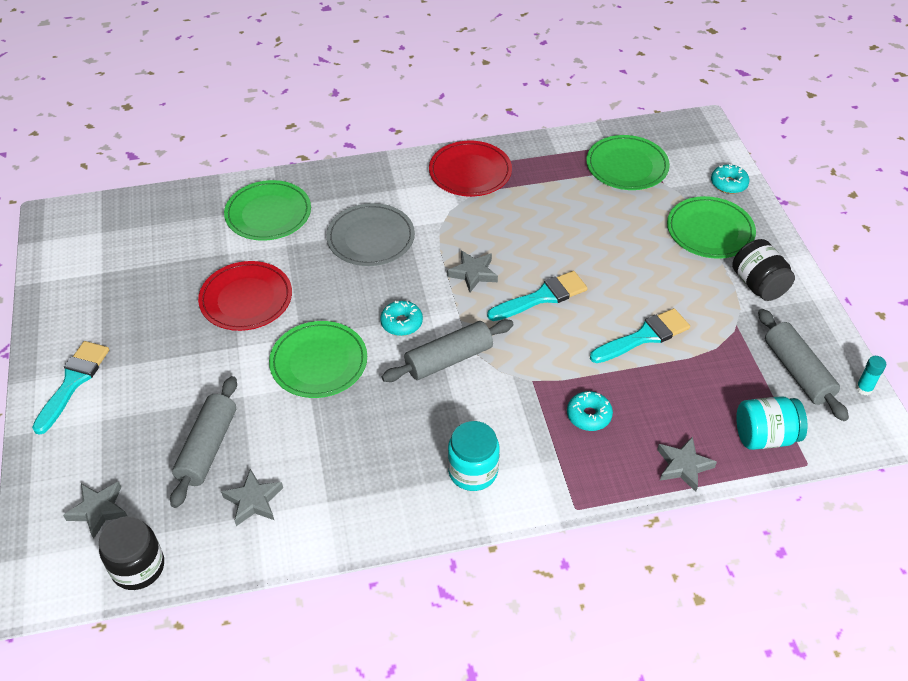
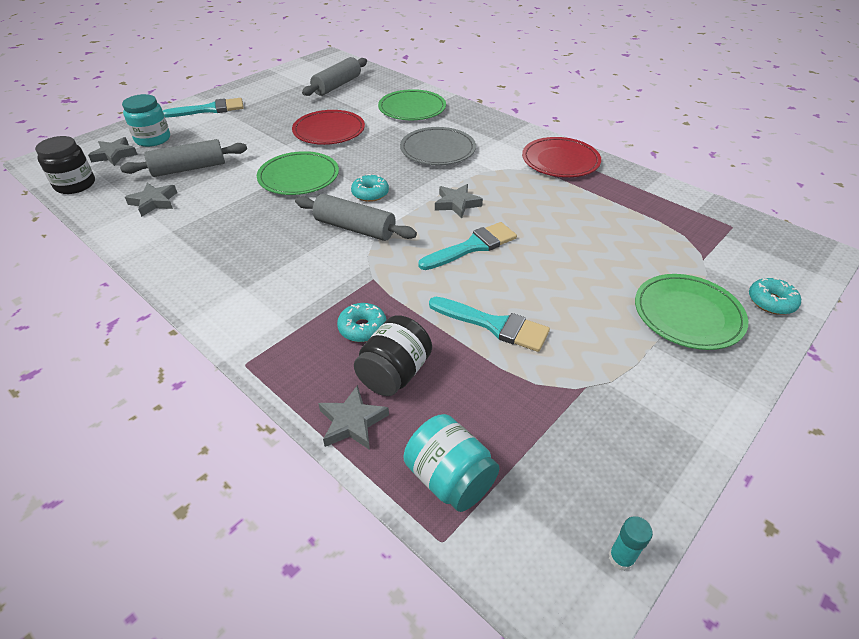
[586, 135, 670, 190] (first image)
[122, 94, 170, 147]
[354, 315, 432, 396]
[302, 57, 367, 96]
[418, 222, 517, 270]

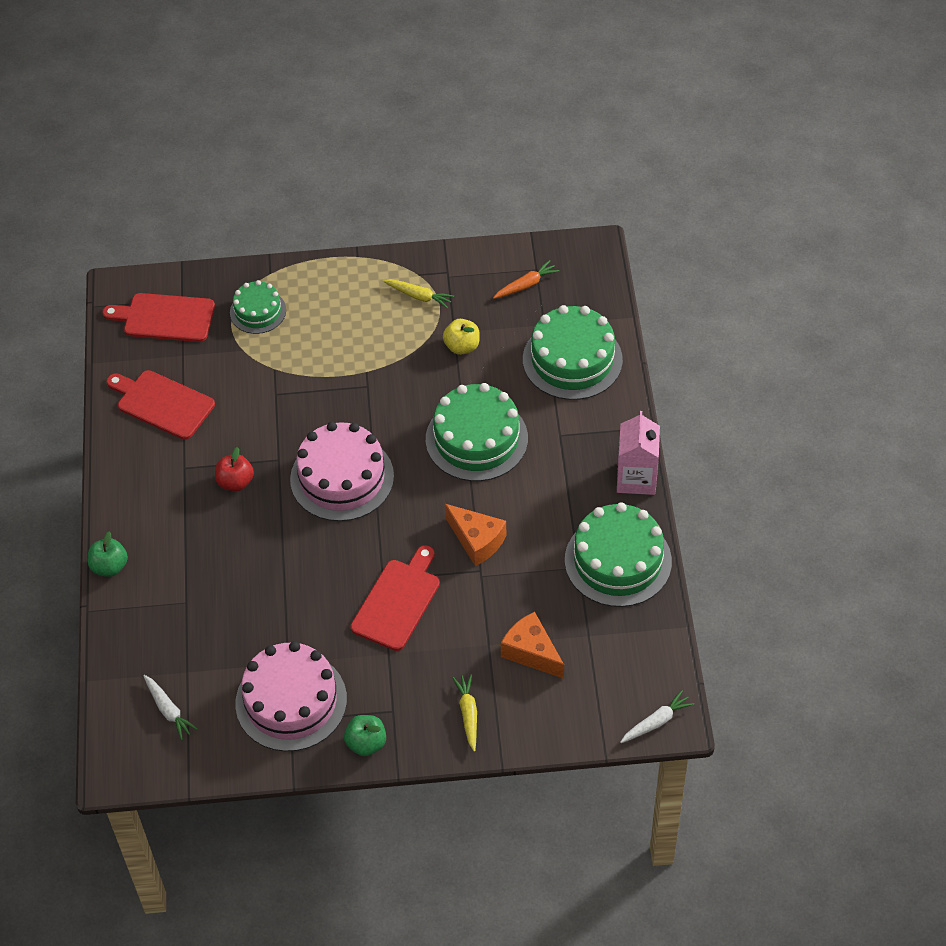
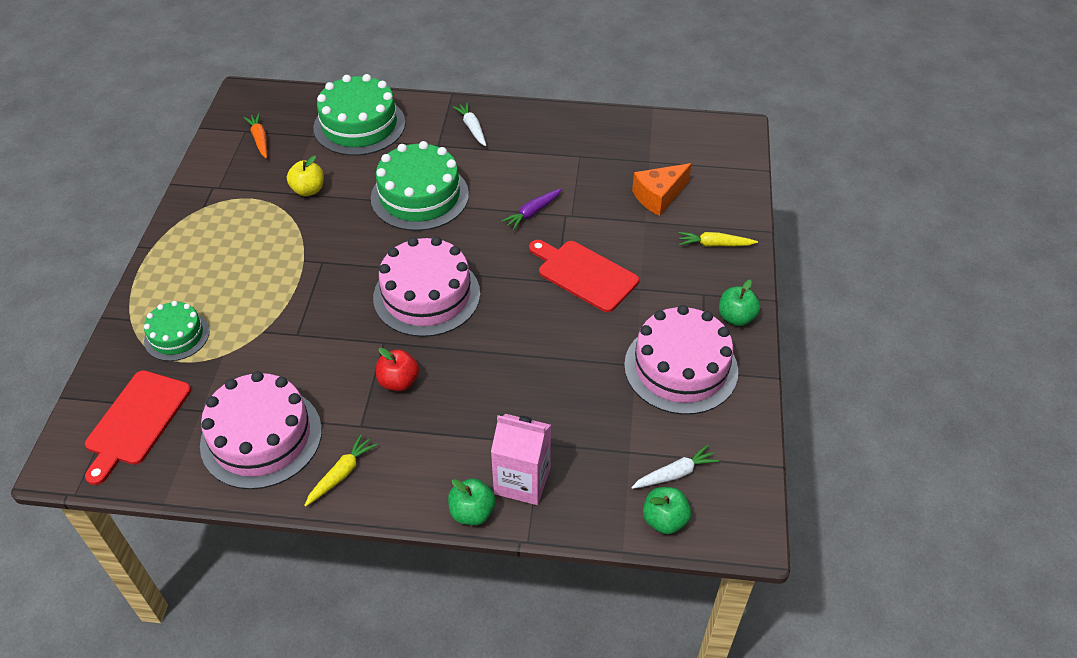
[565, 502, 672, 607] (first image)
[643, 487, 691, 534]
[304, 434, 377, 507]
[491, 414, 551, 505]
[453, 103, 486, 146]
[200, 371, 322, 489]
[502, 188, 562, 230]

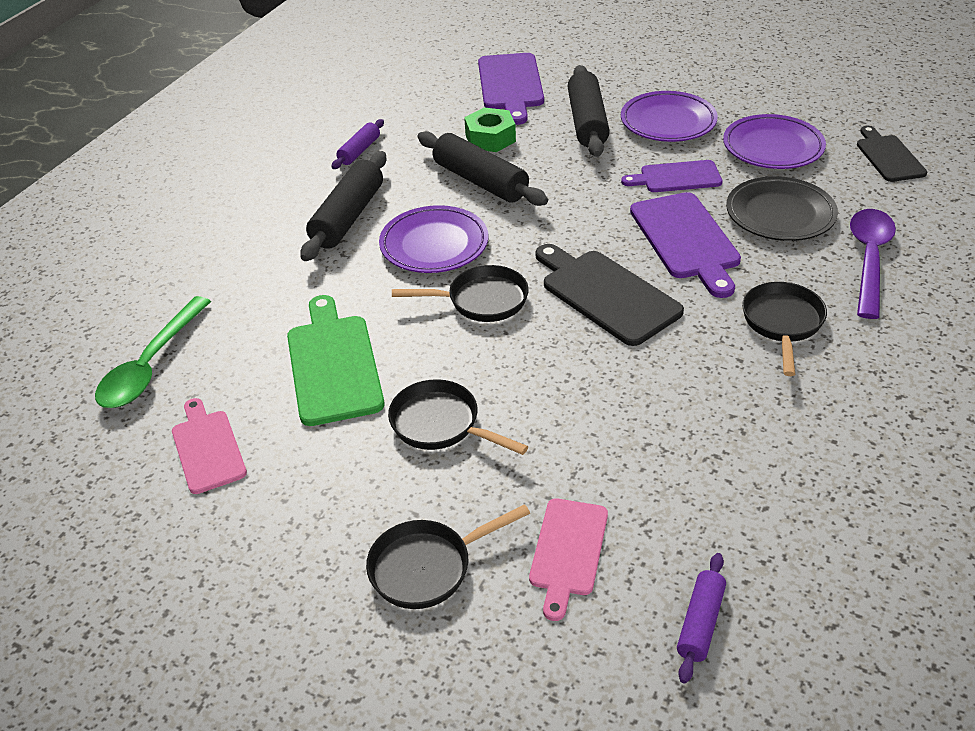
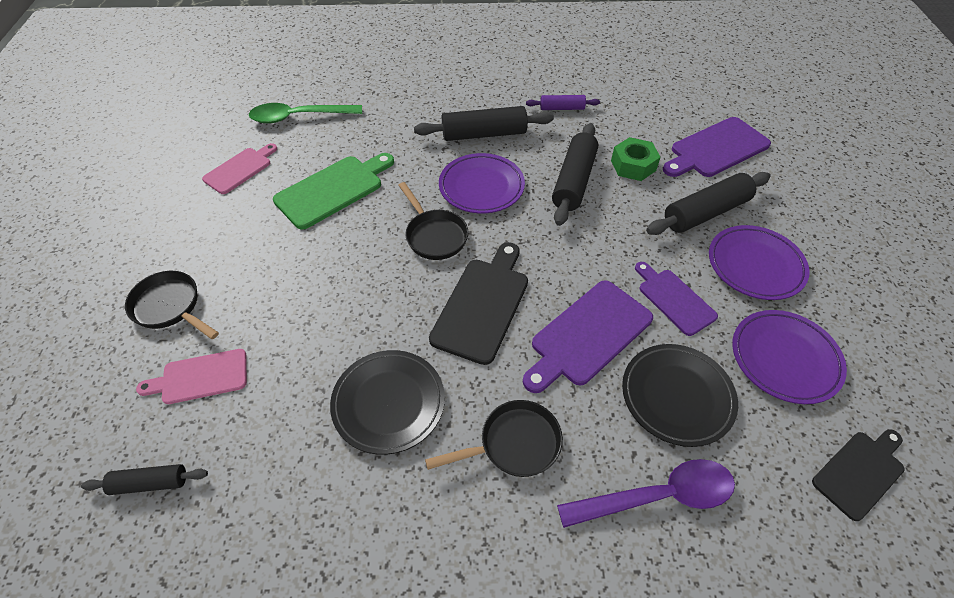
[388, 379, 528, 455] (first image)
[330, 350, 445, 455]
[81, 464, 208, 495]

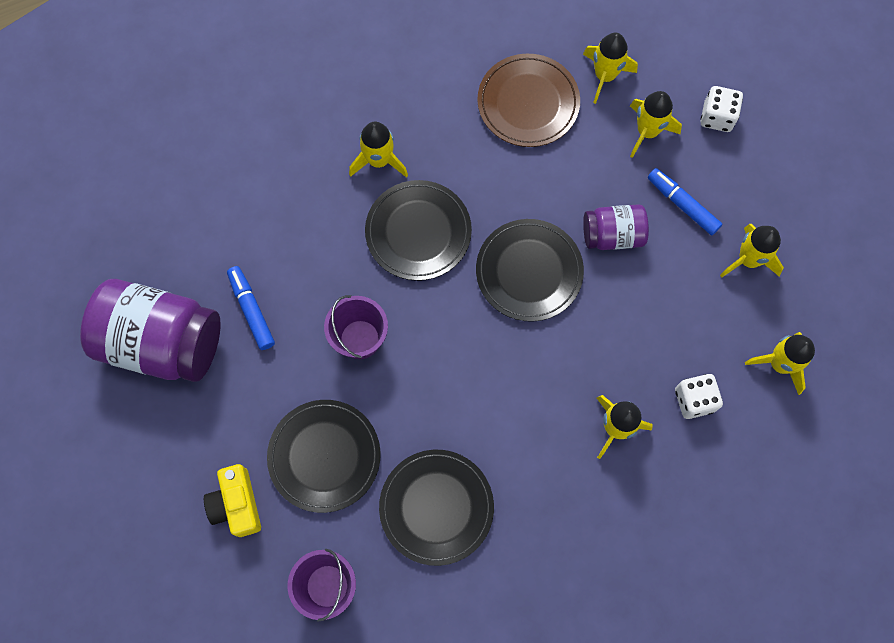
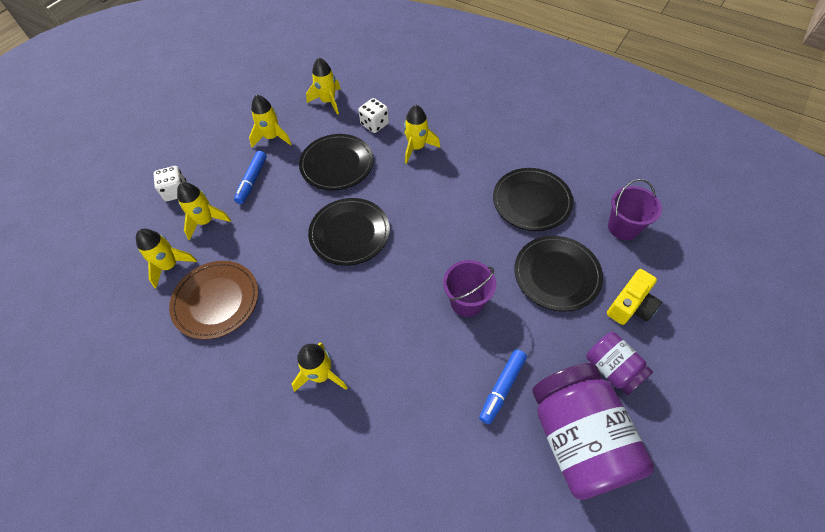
[299, 134, 373, 190]
[586, 332, 653, 395]

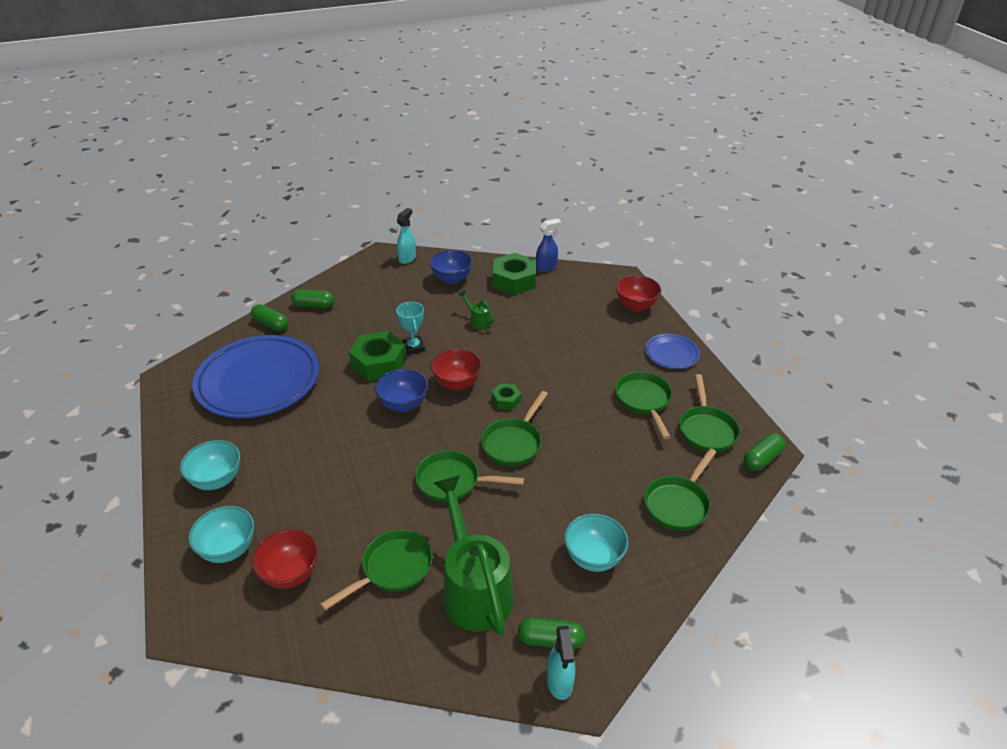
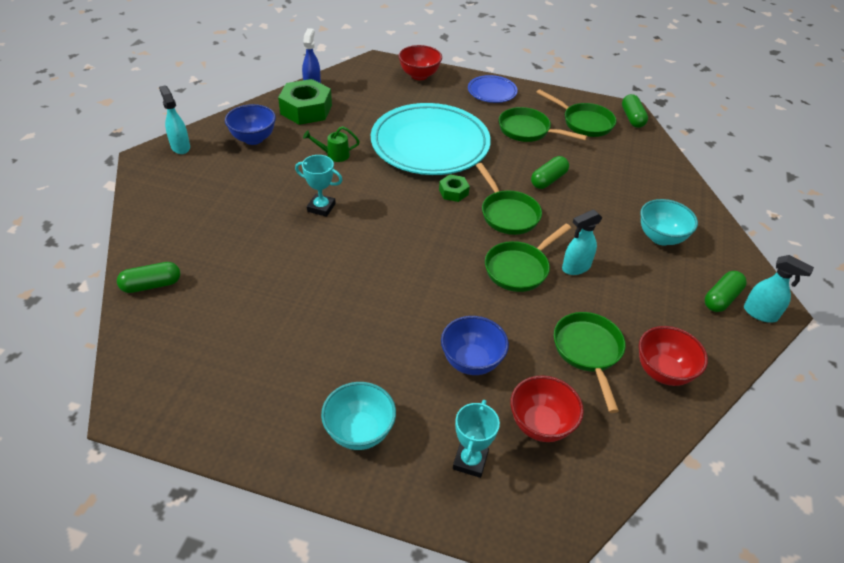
[192, 335, 319, 418] (first image)
[349, 331, 407, 381] (first image)
[434, 475, 514, 635] (first image)
[644, 448, 716, 531] (first image)
[371, 103, 491, 175]
[562, 209, 603, 275]
[531, 156, 569, 189]
[441, 316, 509, 375]
[639, 326, 708, 386]
[453, 400, 500, 478]

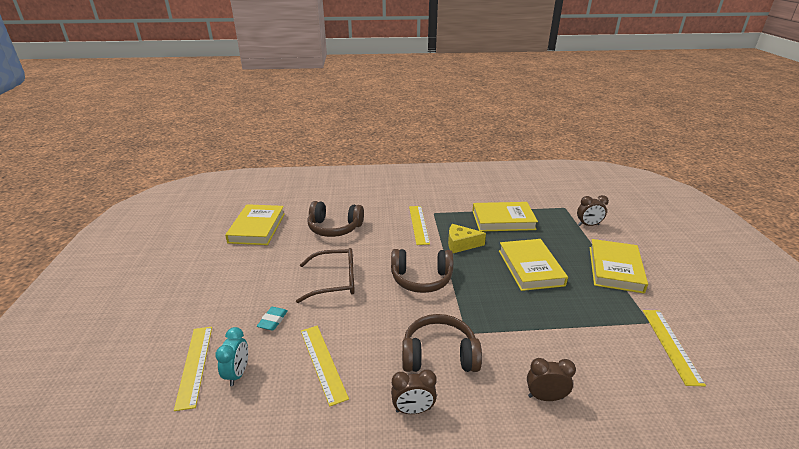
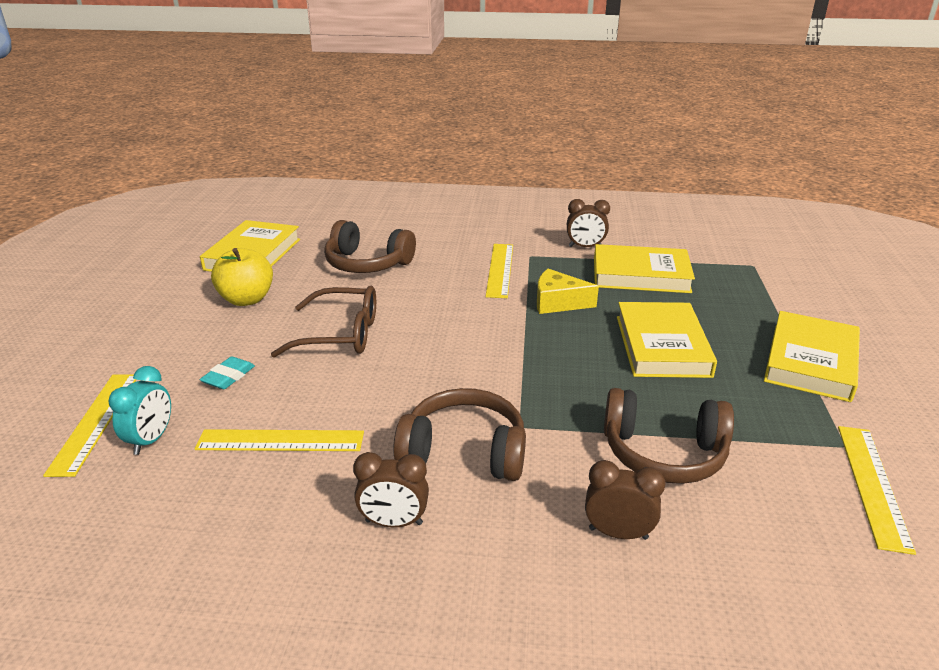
[211, 248, 273, 306]
[604, 388, 734, 484]
[567, 199, 610, 247]
[195, 429, 364, 451]

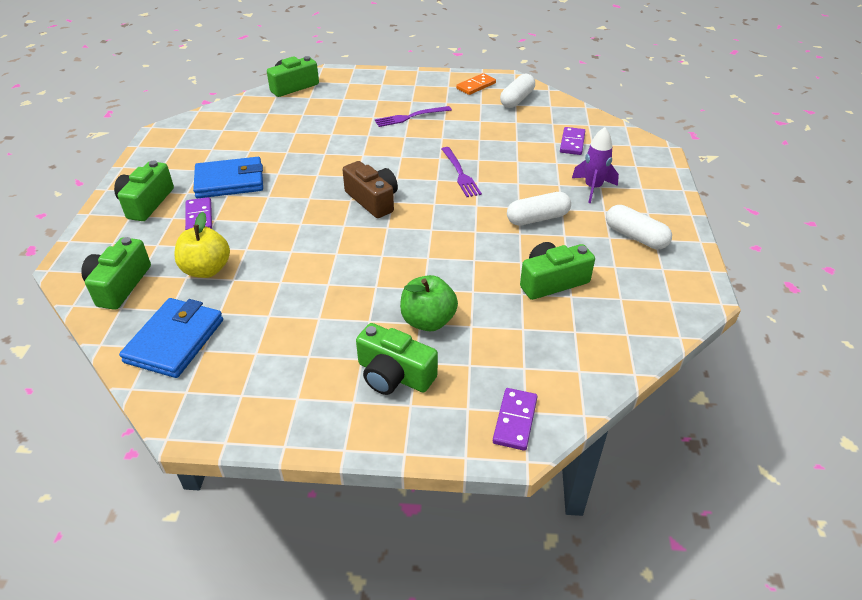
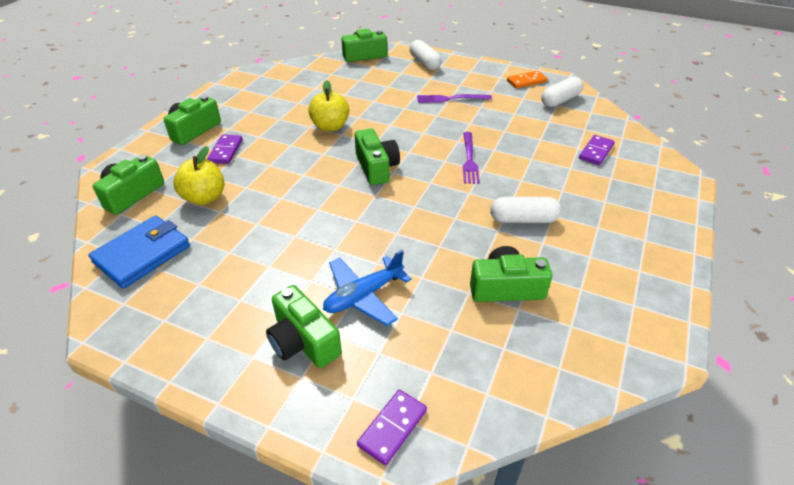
[193, 157, 263, 198] (first image)
[572, 127, 619, 203] (first image)
[308, 80, 349, 132]
[410, 40, 442, 70]
[323, 250, 412, 326]
[355, 128, 400, 185]

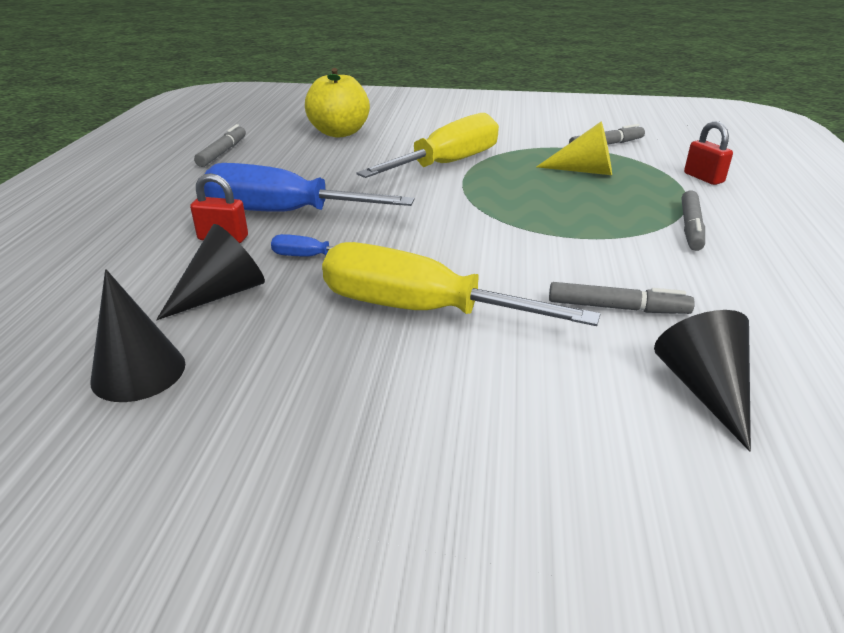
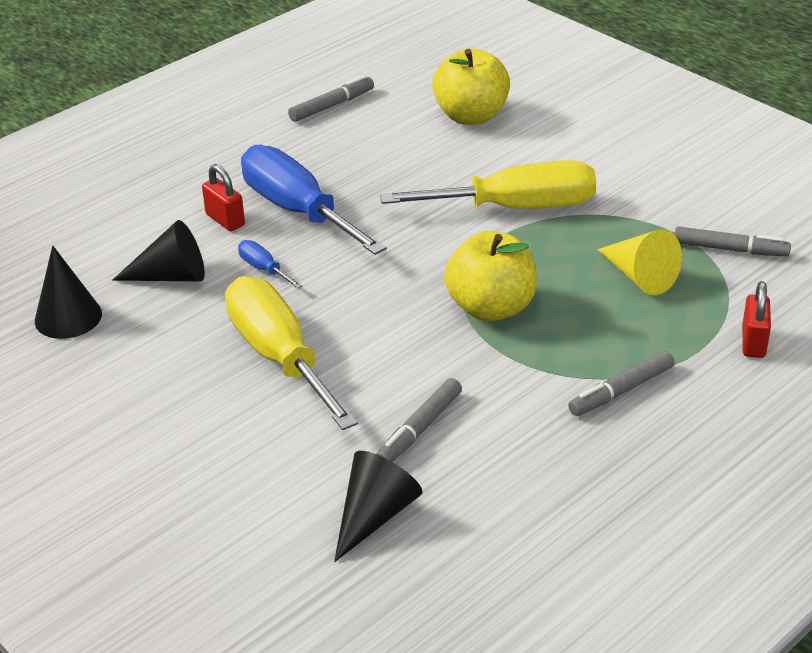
[444, 231, 537, 322]
[376, 378, 462, 462]

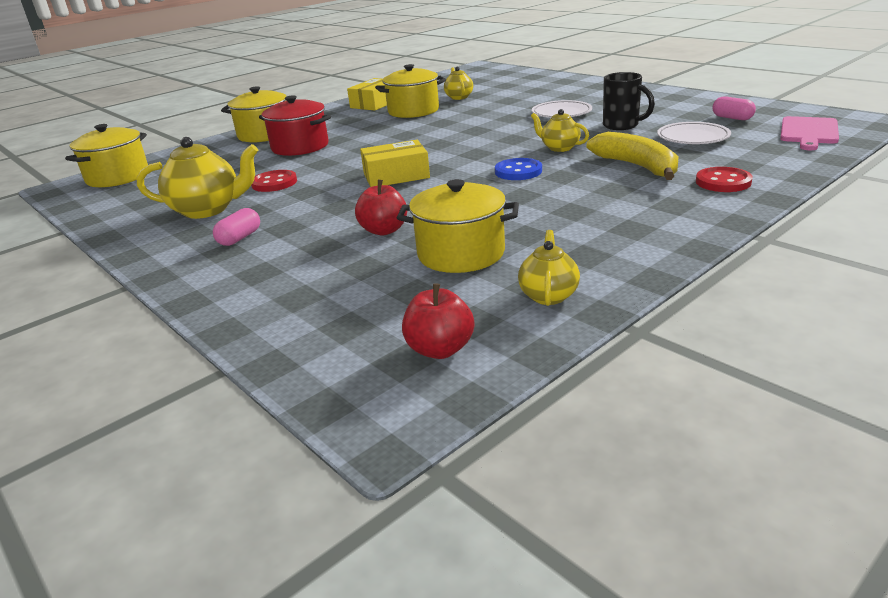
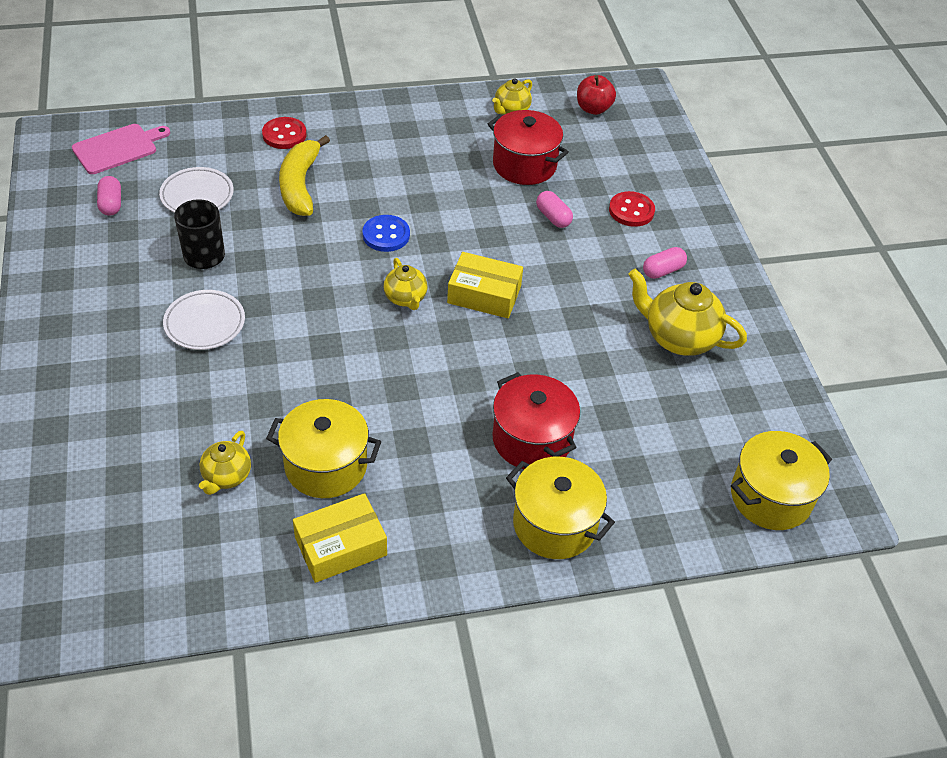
[609, 191, 655, 227]
[384, 258, 427, 310]
[536, 191, 573, 228]
[488, 110, 569, 185]

